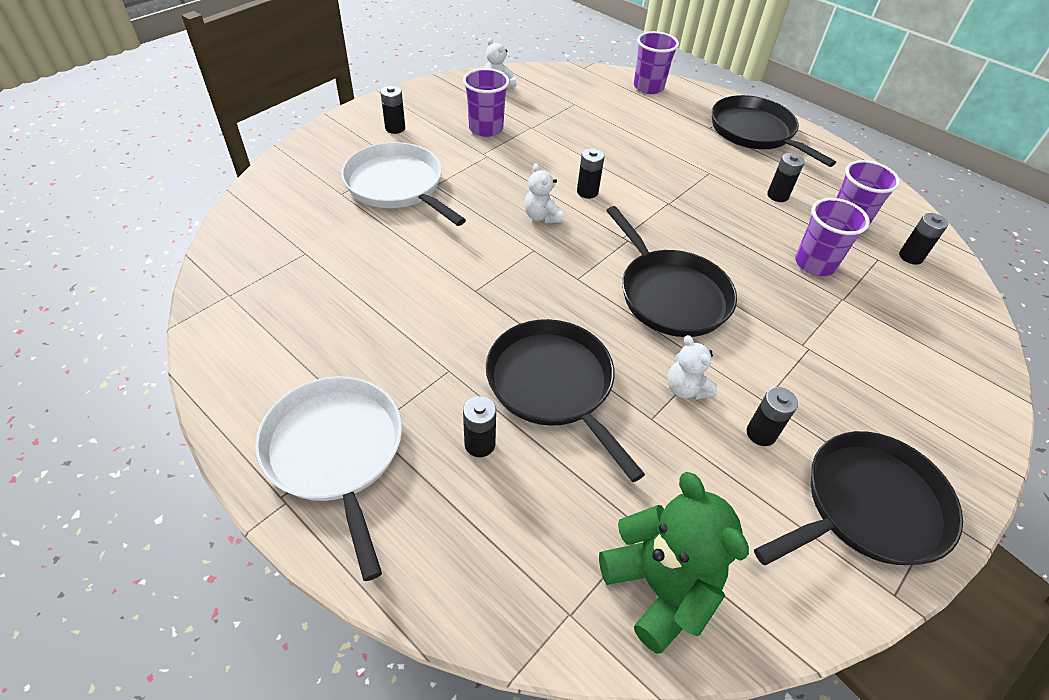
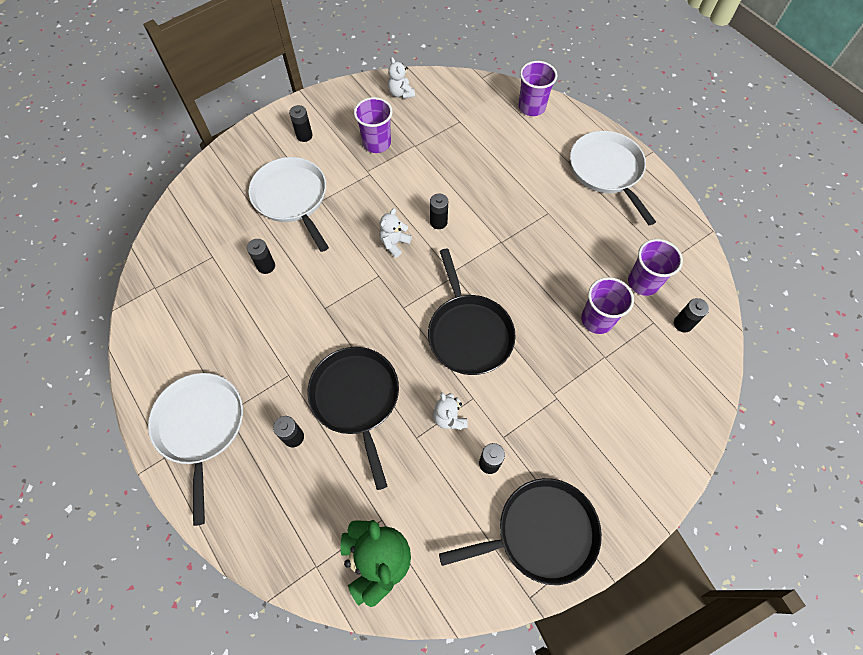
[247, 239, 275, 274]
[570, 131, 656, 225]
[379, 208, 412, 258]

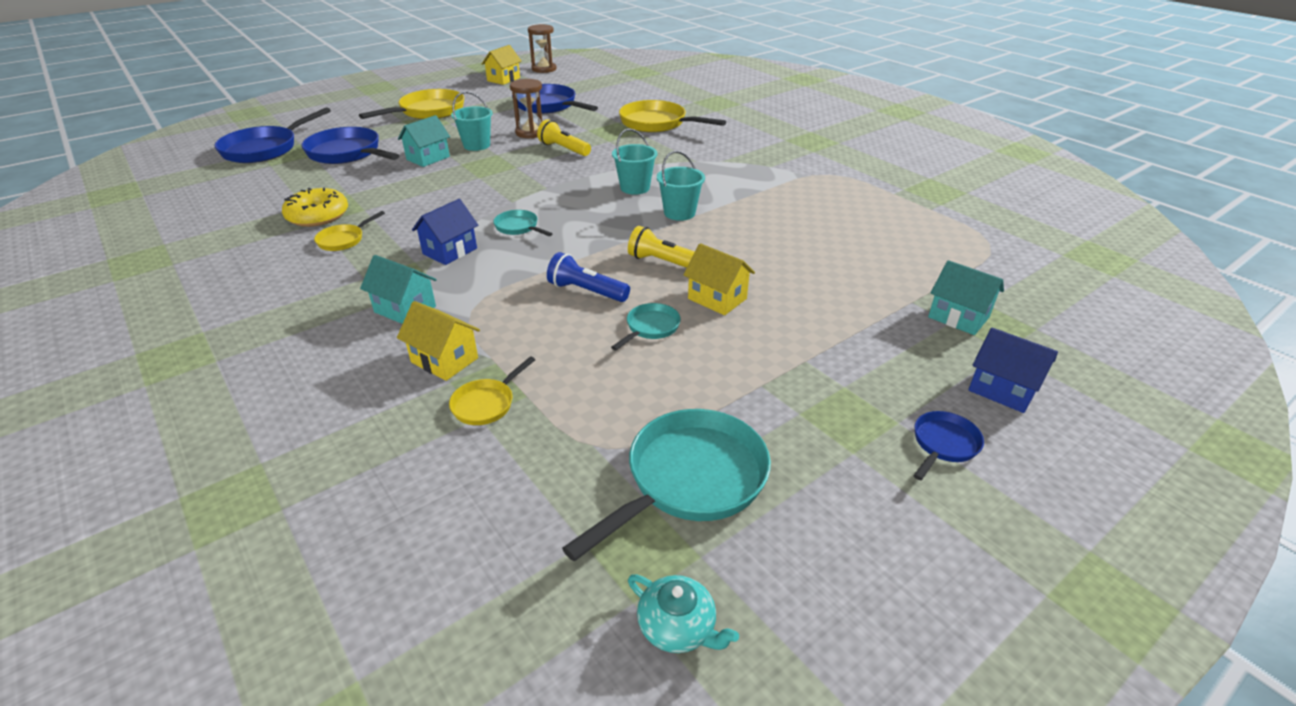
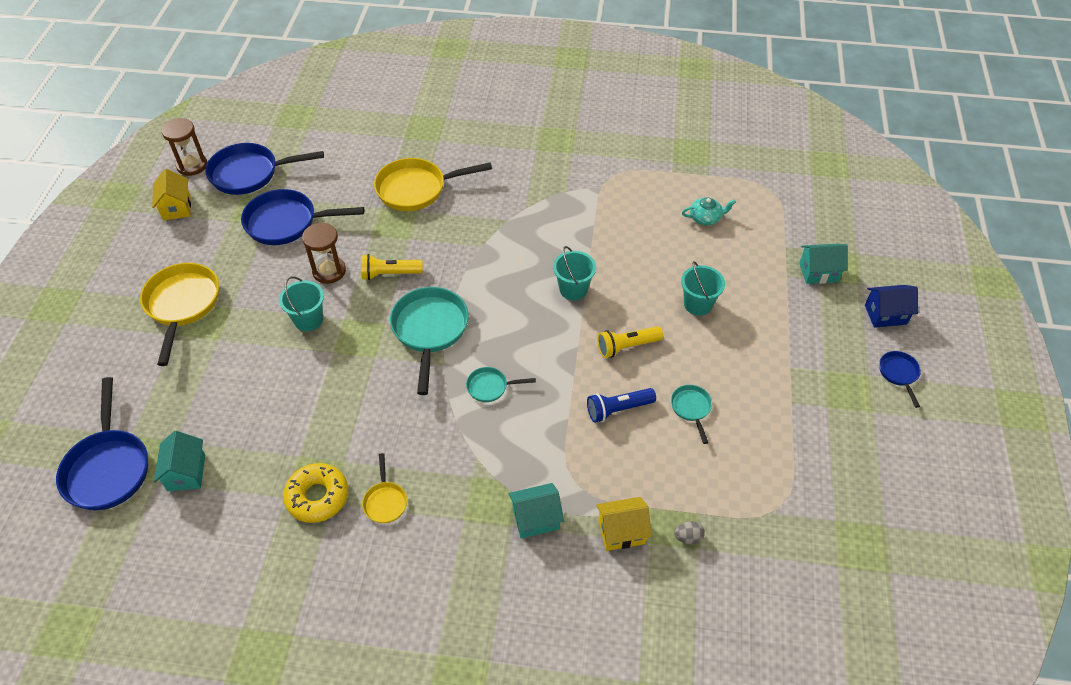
[412, 199, 478, 265] (first image)
[683, 243, 755, 315] (first image)
[205, 143, 324, 195]
[154, 431, 205, 491]
[390, 287, 469, 395]
[681, 261, 725, 316]
[682, 197, 736, 225]
[674, 521, 705, 545]

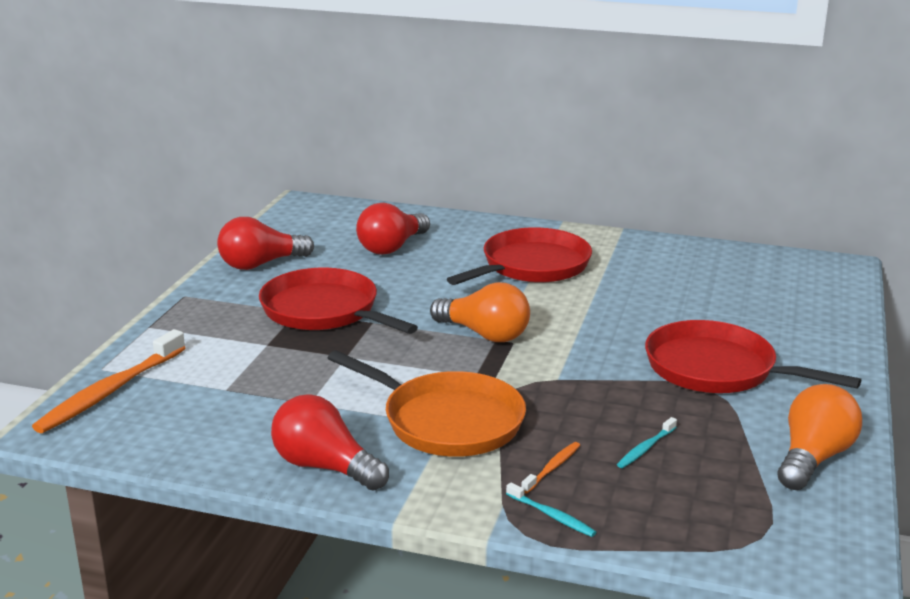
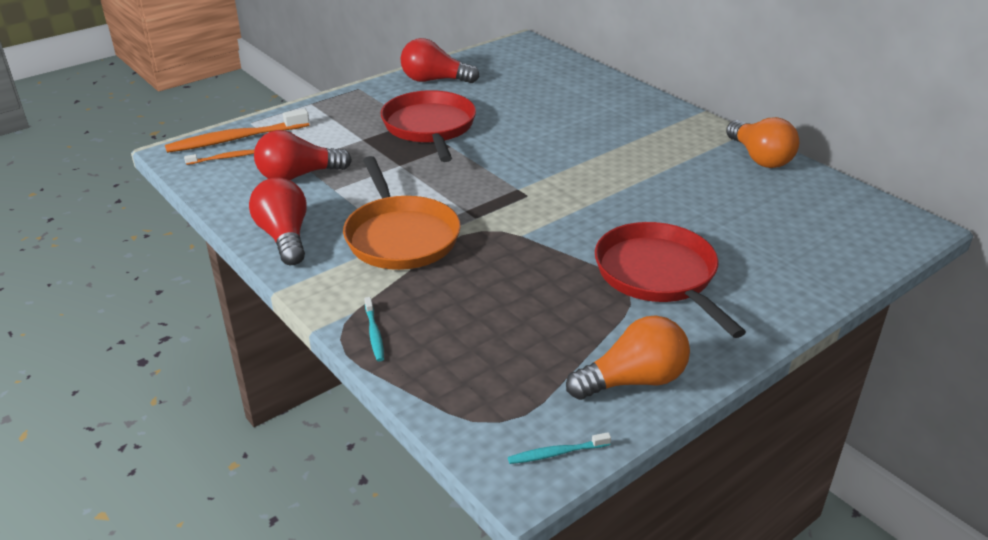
[447, 227, 592, 285] (first image)
[254, 130, 352, 180]
[726, 117, 799, 168]
[184, 150, 254, 165]
[508, 432, 611, 464]

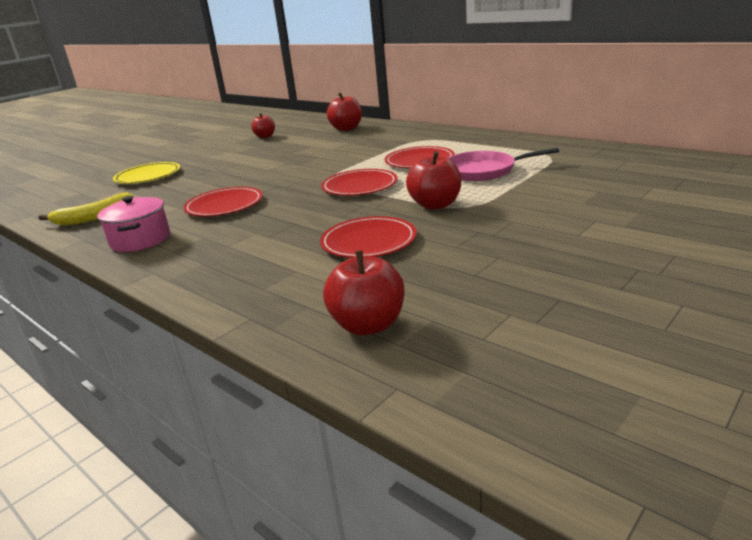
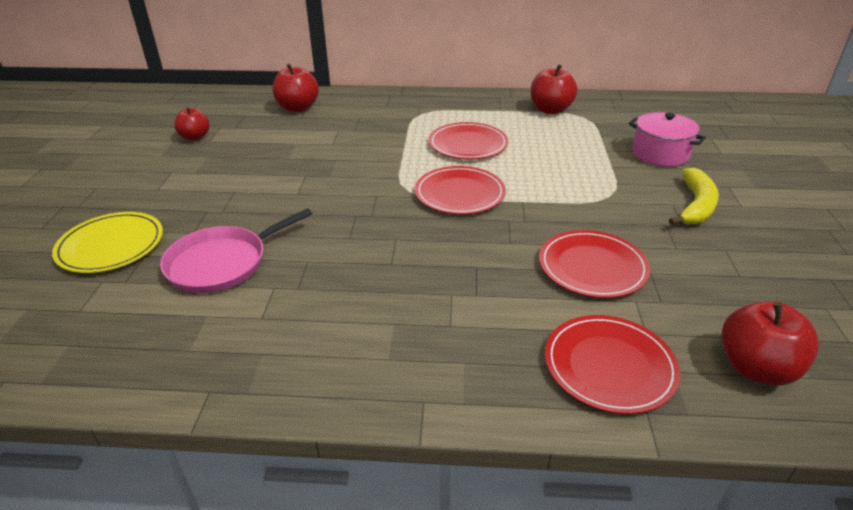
[669, 168, 719, 225]
[629, 112, 706, 167]
[545, 315, 680, 414]
[531, 64, 578, 114]
[160, 208, 312, 293]

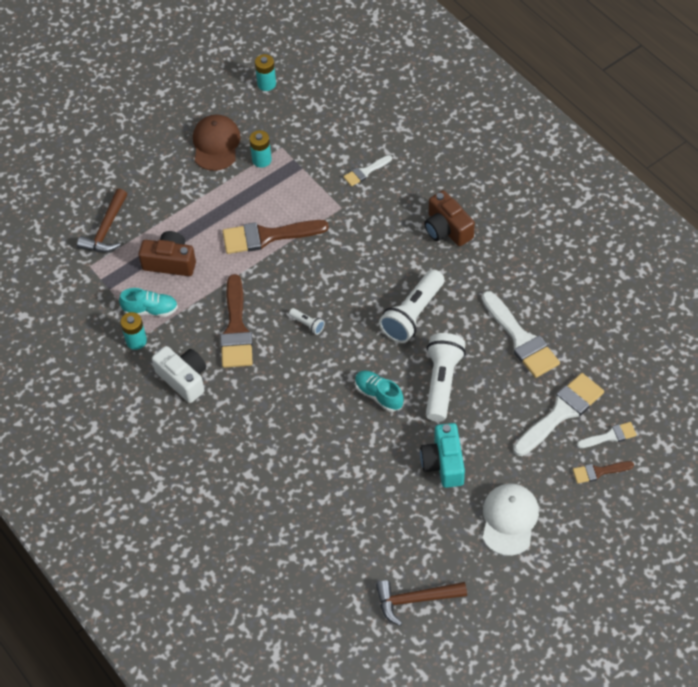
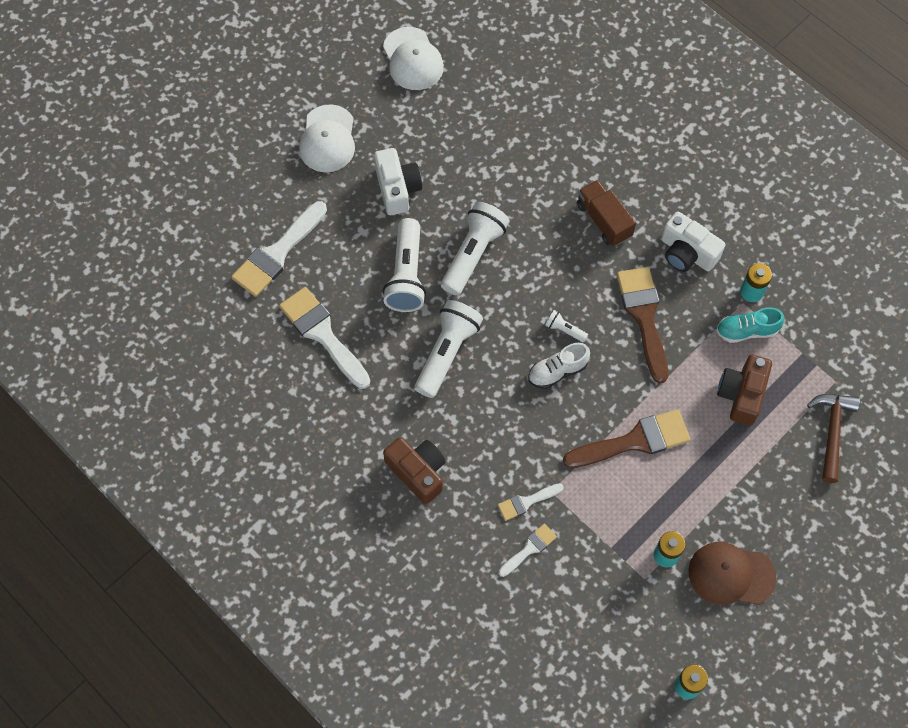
[573, 461, 634, 484] (first image)
[528, 343, 590, 389]
[577, 180, 636, 246]
[498, 483, 564, 521]
[441, 202, 510, 296]
[383, 27, 444, 90]
[374, 148, 422, 215]
[717, 355, 772, 426]
[688, 542, 777, 605]

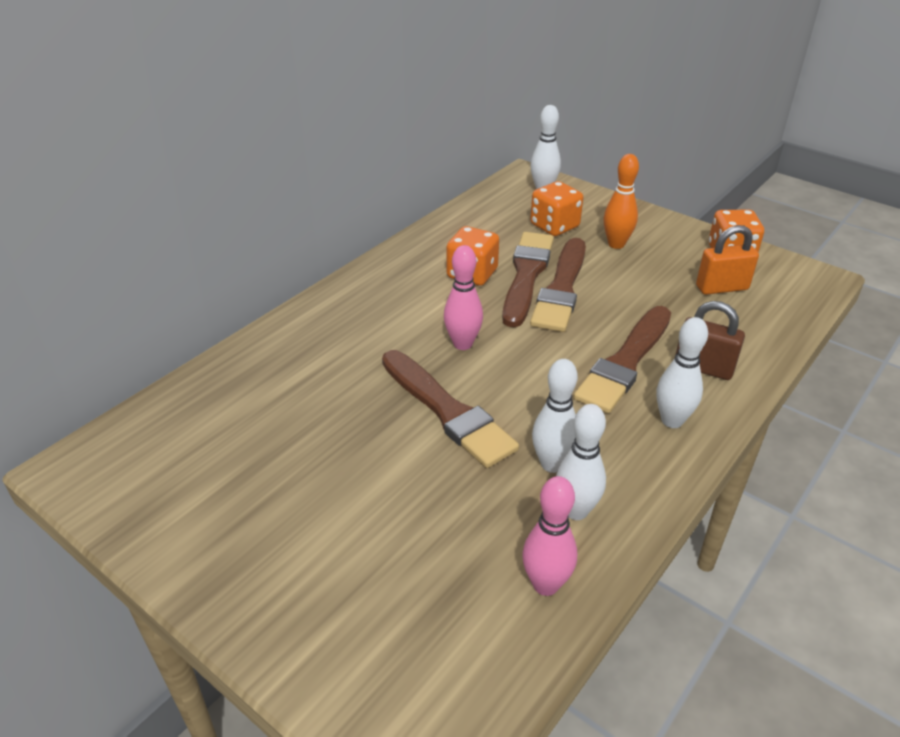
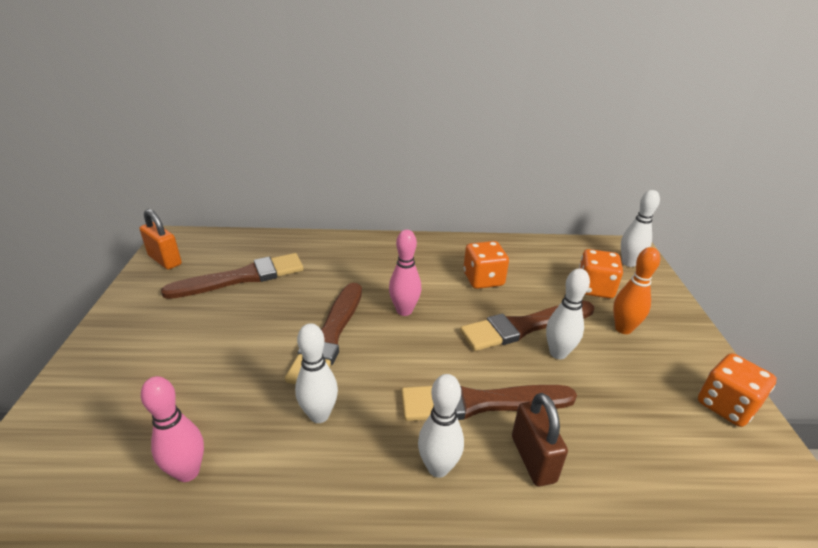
[161, 253, 304, 299]
[546, 268, 590, 359]
[140, 209, 182, 270]

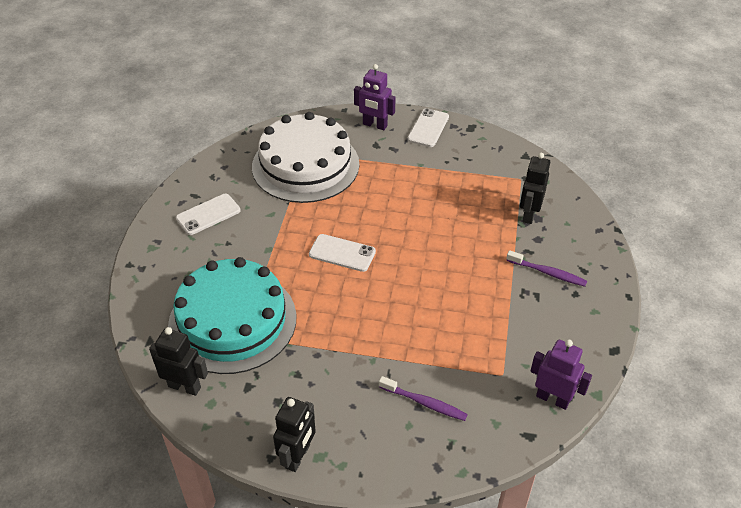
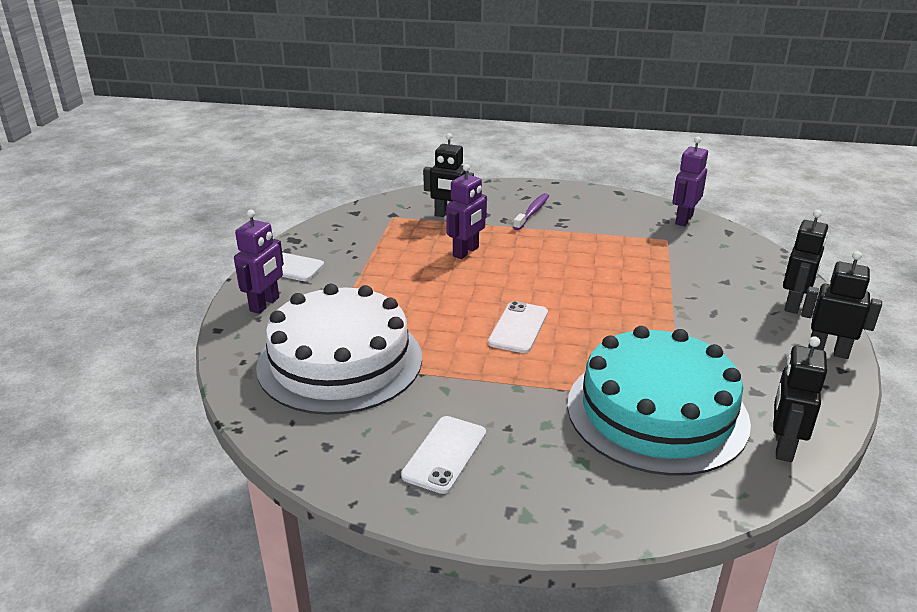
[379, 376, 468, 421] (first image)
[446, 164, 487, 259]
[783, 210, 828, 314]
[401, 416, 486, 494]

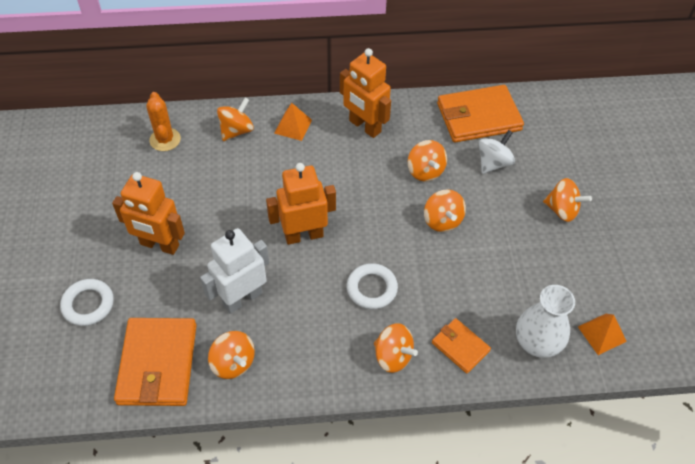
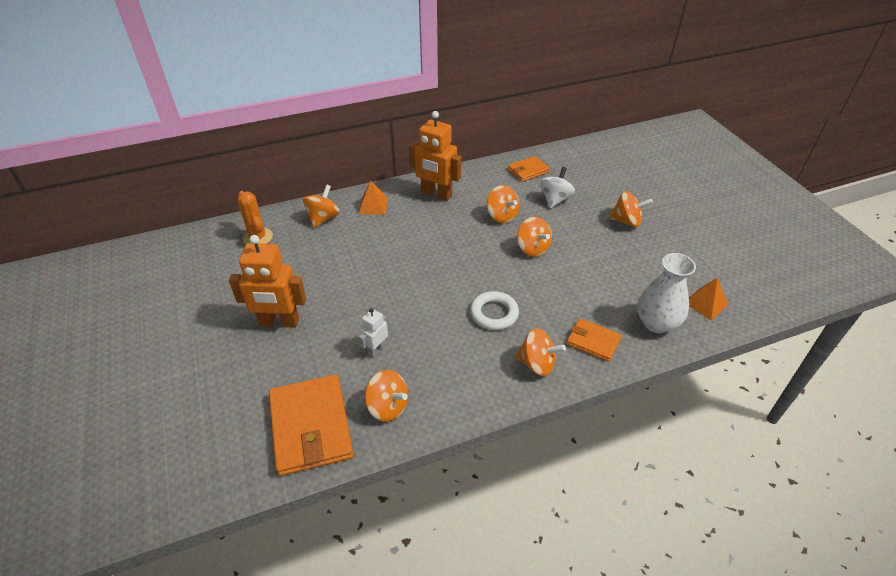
[60, 279, 114, 326] (first image)
[266, 163, 336, 245] (first image)
[359, 308, 388, 357]
[508, 156, 550, 182]

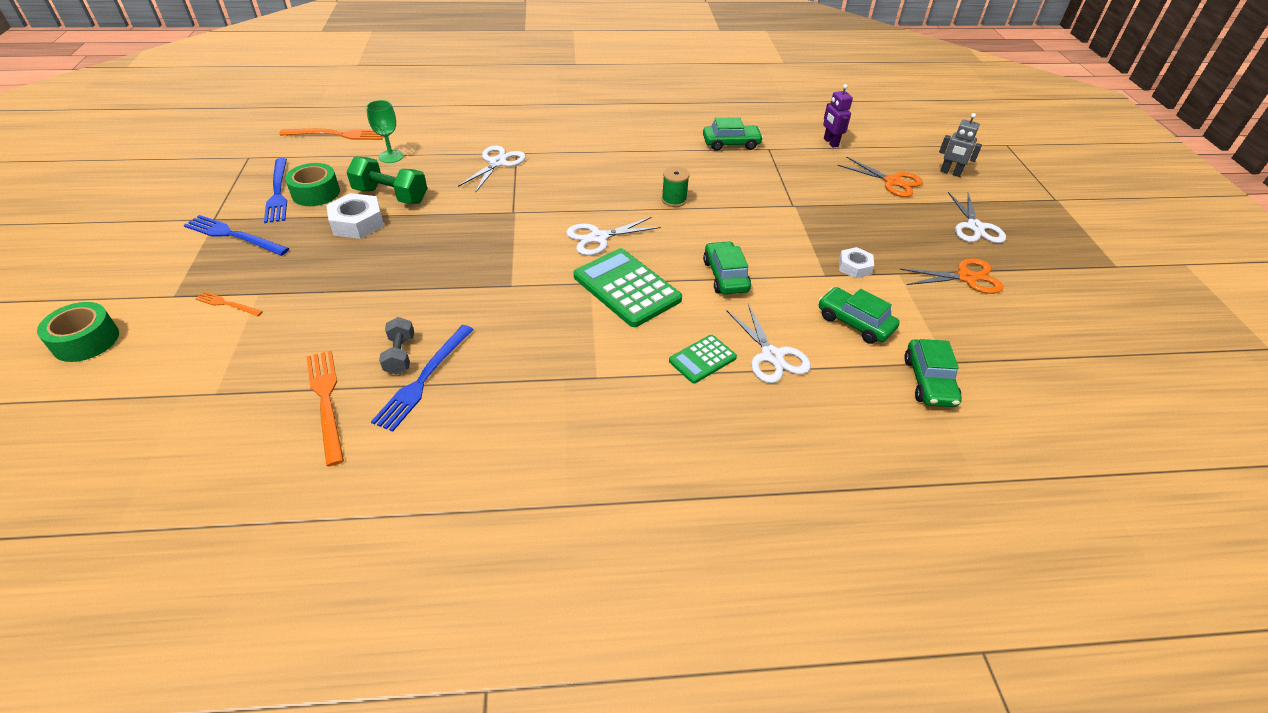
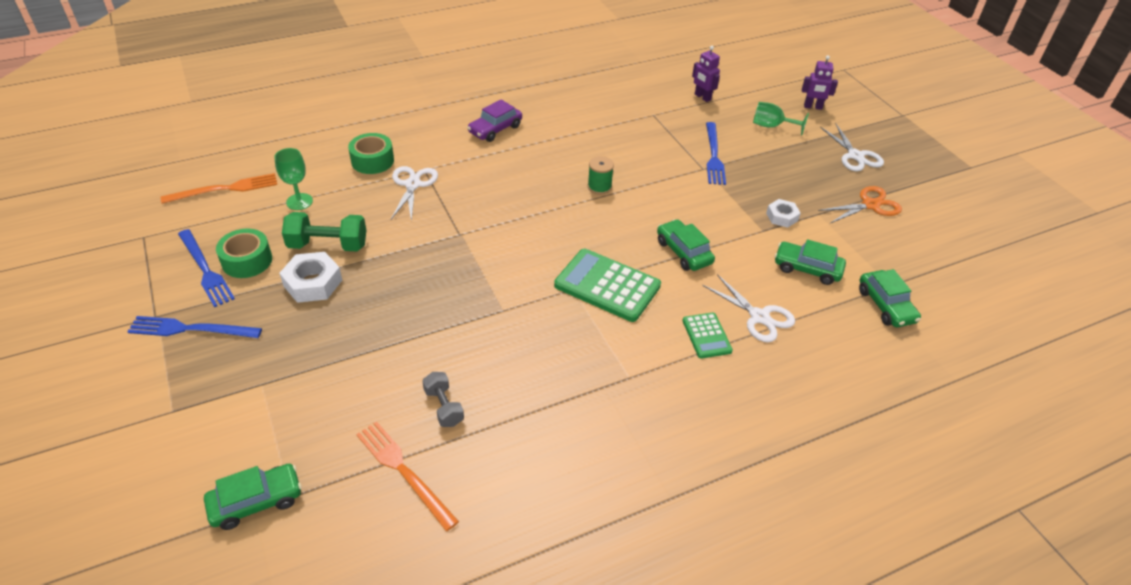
[195, 291, 263, 316] (first image)
[566, 217, 661, 255] (first image)
[467, 100, 522, 142]
[348, 133, 394, 174]
[706, 122, 726, 185]
[204, 464, 302, 530]
[753, 102, 809, 135]
[802, 55, 838, 110]
[682, 313, 733, 359]

